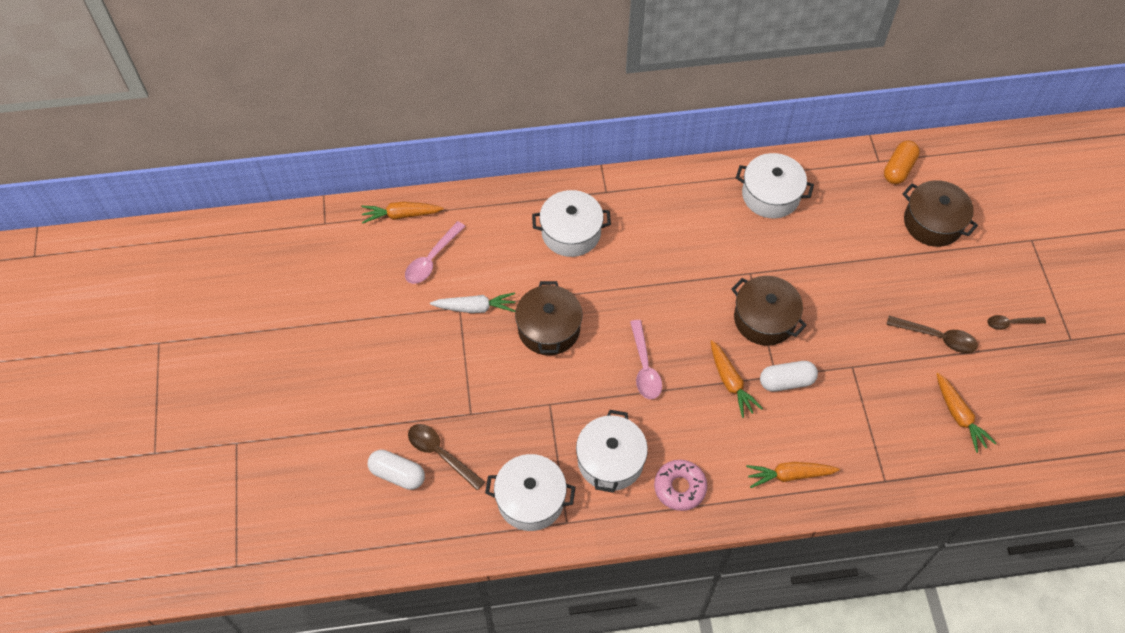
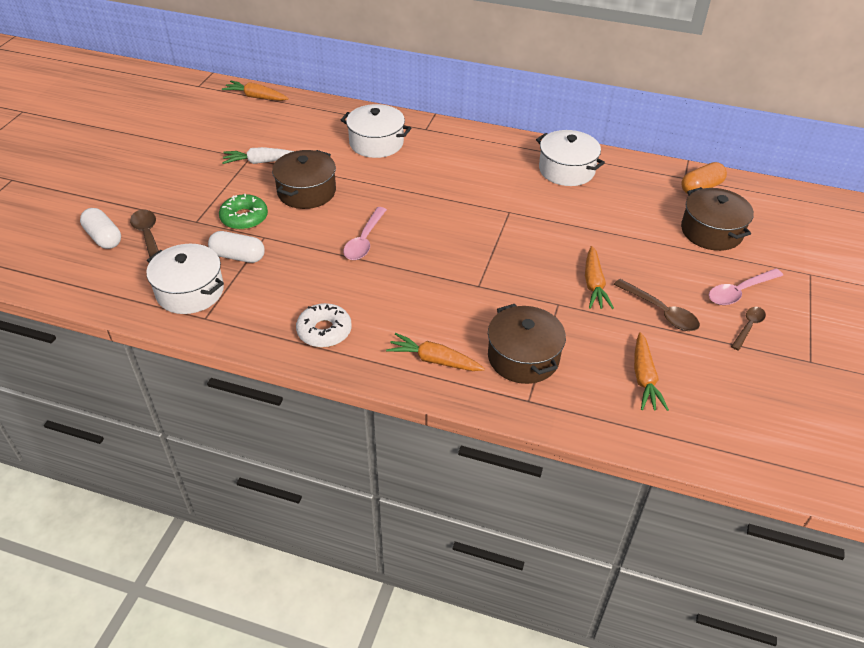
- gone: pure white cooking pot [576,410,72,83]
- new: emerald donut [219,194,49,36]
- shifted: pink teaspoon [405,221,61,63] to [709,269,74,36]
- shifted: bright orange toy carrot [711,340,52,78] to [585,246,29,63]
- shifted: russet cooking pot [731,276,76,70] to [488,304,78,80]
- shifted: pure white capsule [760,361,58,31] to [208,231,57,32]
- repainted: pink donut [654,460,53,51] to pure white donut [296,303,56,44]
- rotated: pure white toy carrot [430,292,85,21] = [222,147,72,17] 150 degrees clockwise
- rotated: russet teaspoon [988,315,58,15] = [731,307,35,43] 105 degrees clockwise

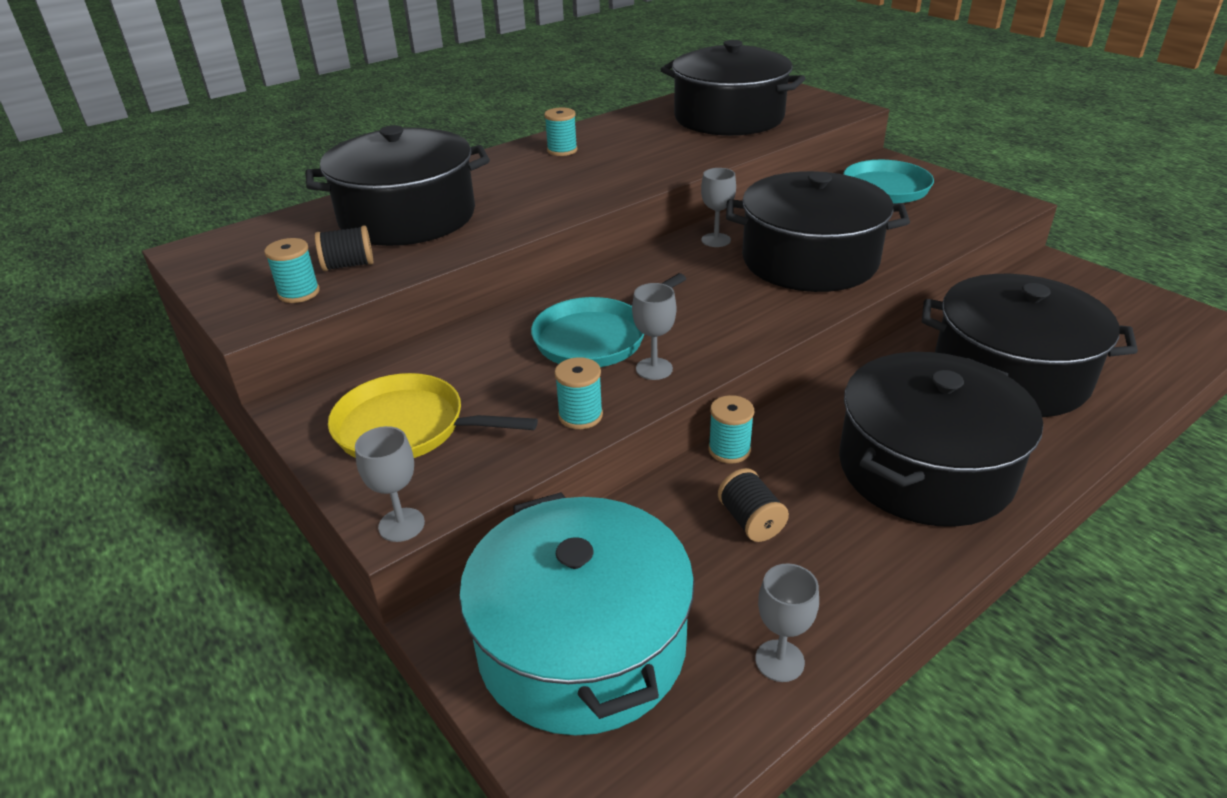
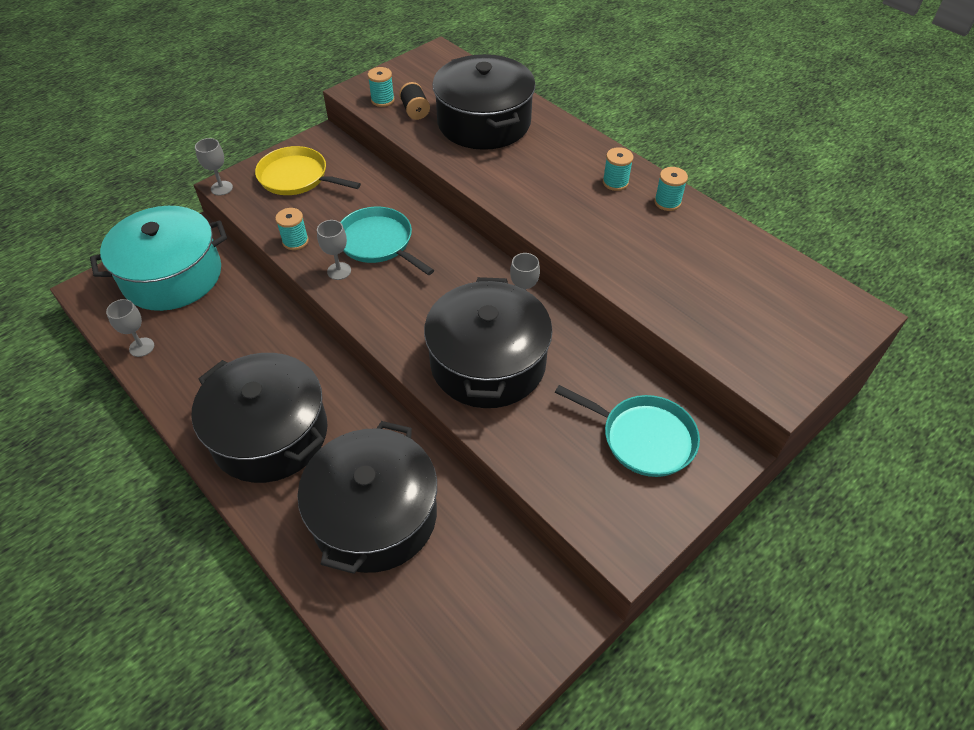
- gone: jet-black cooking pot [660,40,145,96]
- gone: jet-black spool [718,468,71,74]
- shifted: turquoise spool [708,395,46,69] to [654,167,34,44]
- rotated: golden pan [328,373,210,85] = [255,146,106,49] 75 degrees counterclockwise

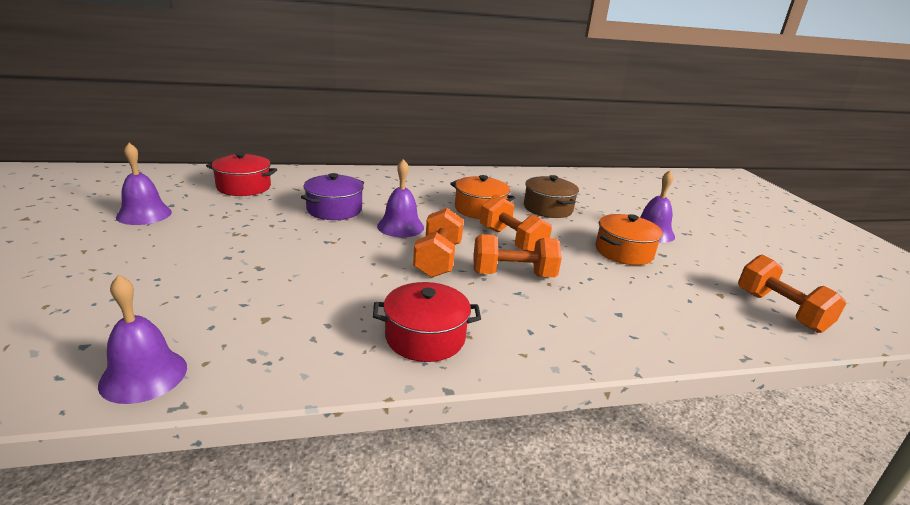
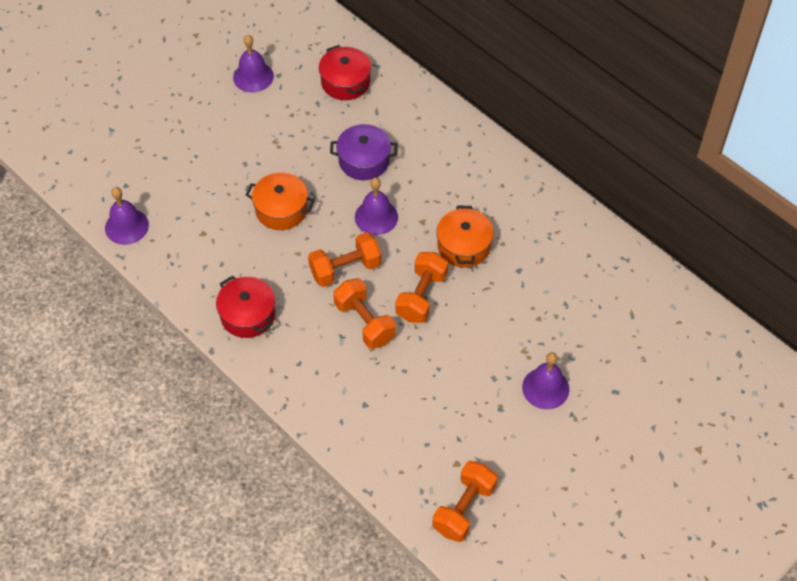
- gone: russet cooking pot [524,175,55,43]
- shifted: bright orange cooking pot [595,214,68,51] to [246,173,69,57]

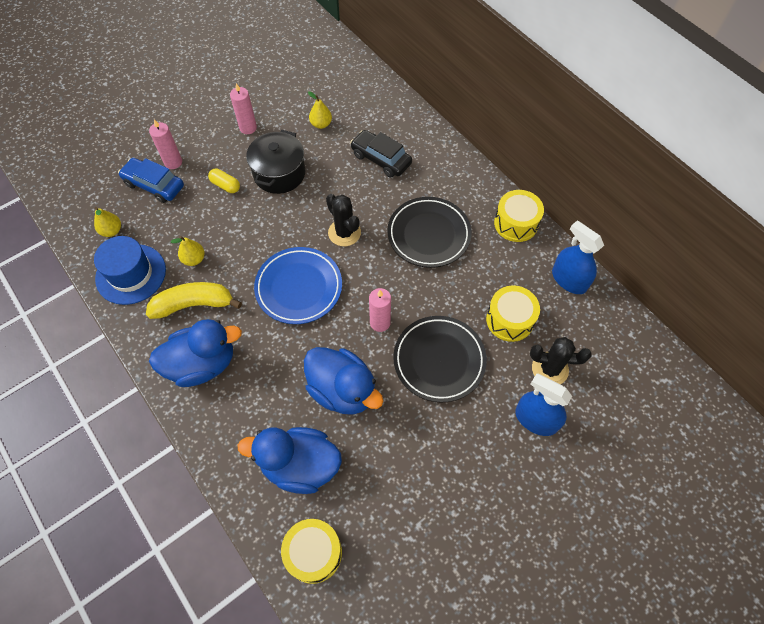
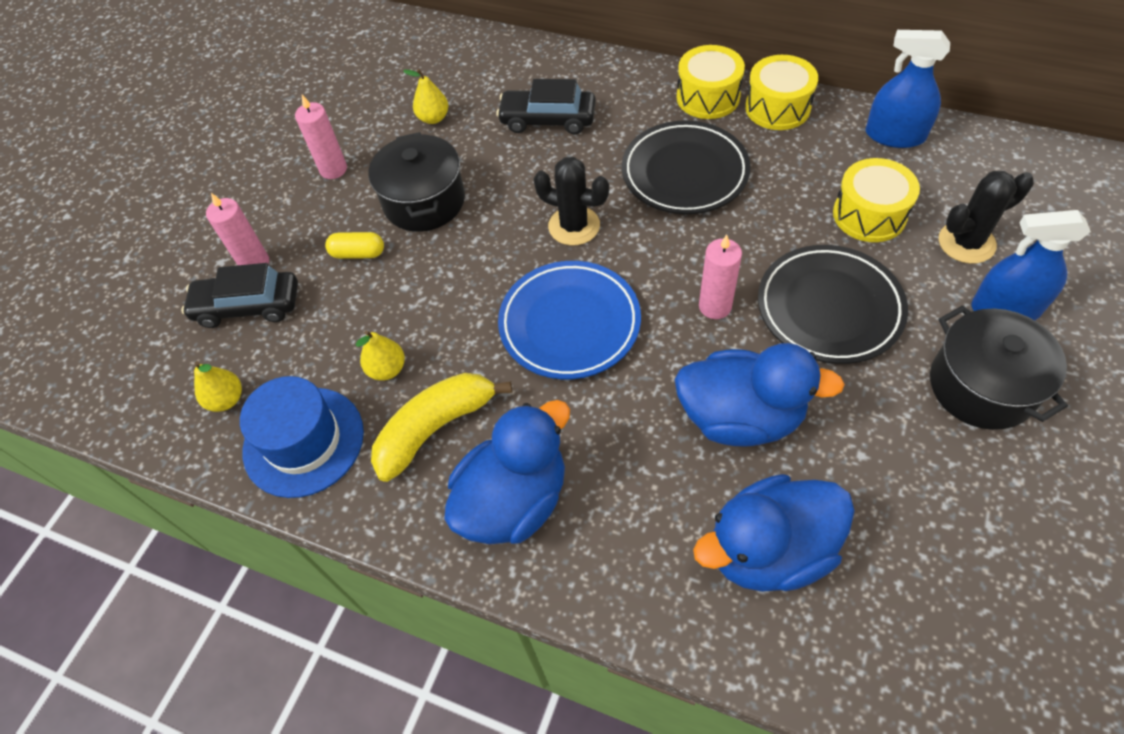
- new: jet-black cooking pot [930,305,138,125]
- shifted: golden snare drum [281,519,61,65] to [676,45,69,74]
- repainted: royal blue car [118,158,66,45] to jet-black car [181,263,117,65]

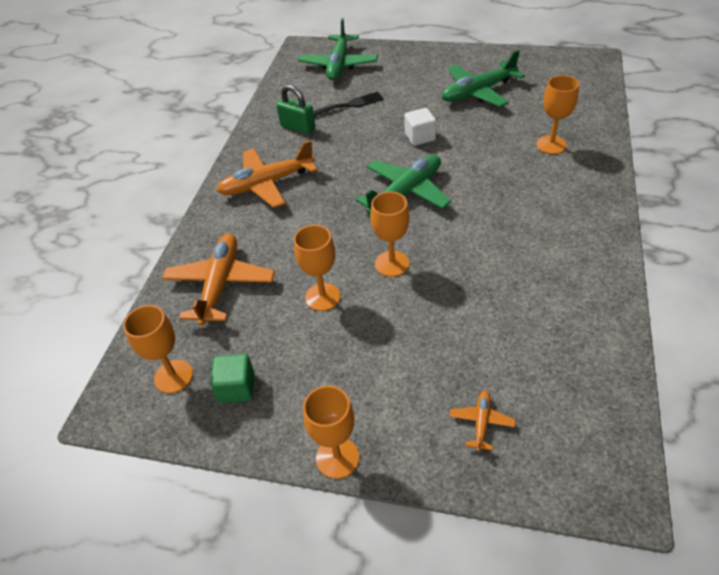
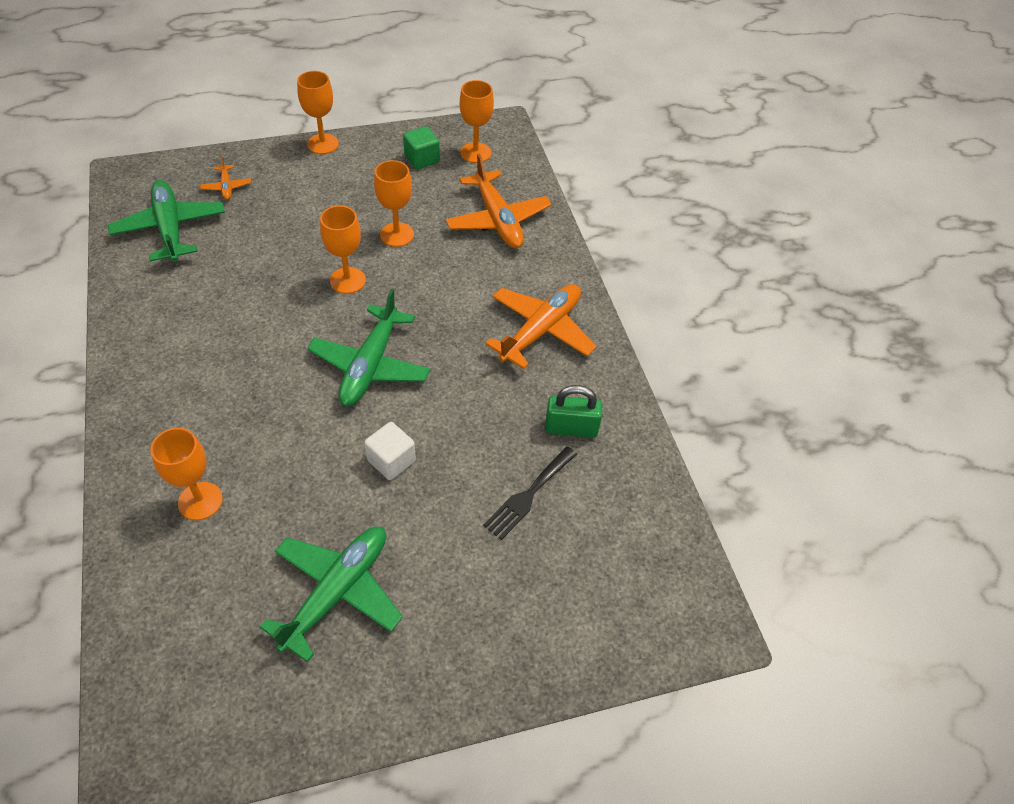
- shifted: emerald aeroplane [298,18,80,63] to [108,180,117,82]

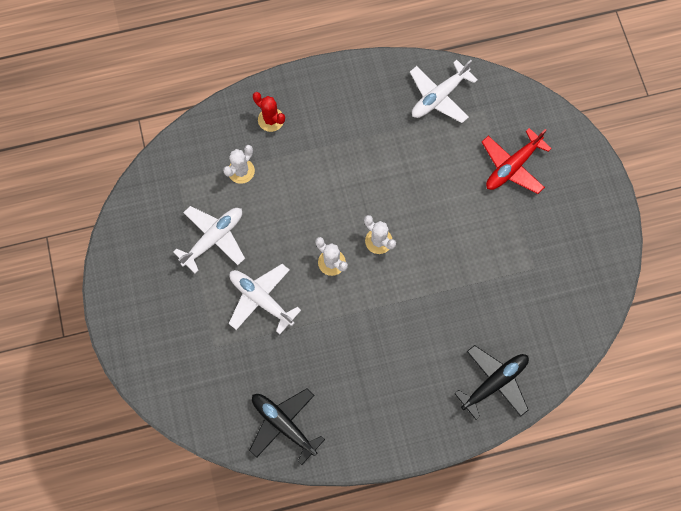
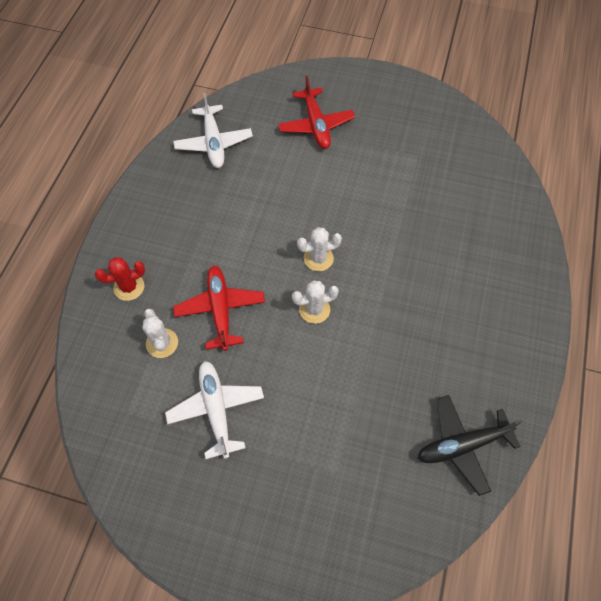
- gone: pure white aeroplane [229,264,72,70]
- gone: jet-black aeroplane [454,345,75,75]
- new: scarlet aeroplane [173,266,92,85]

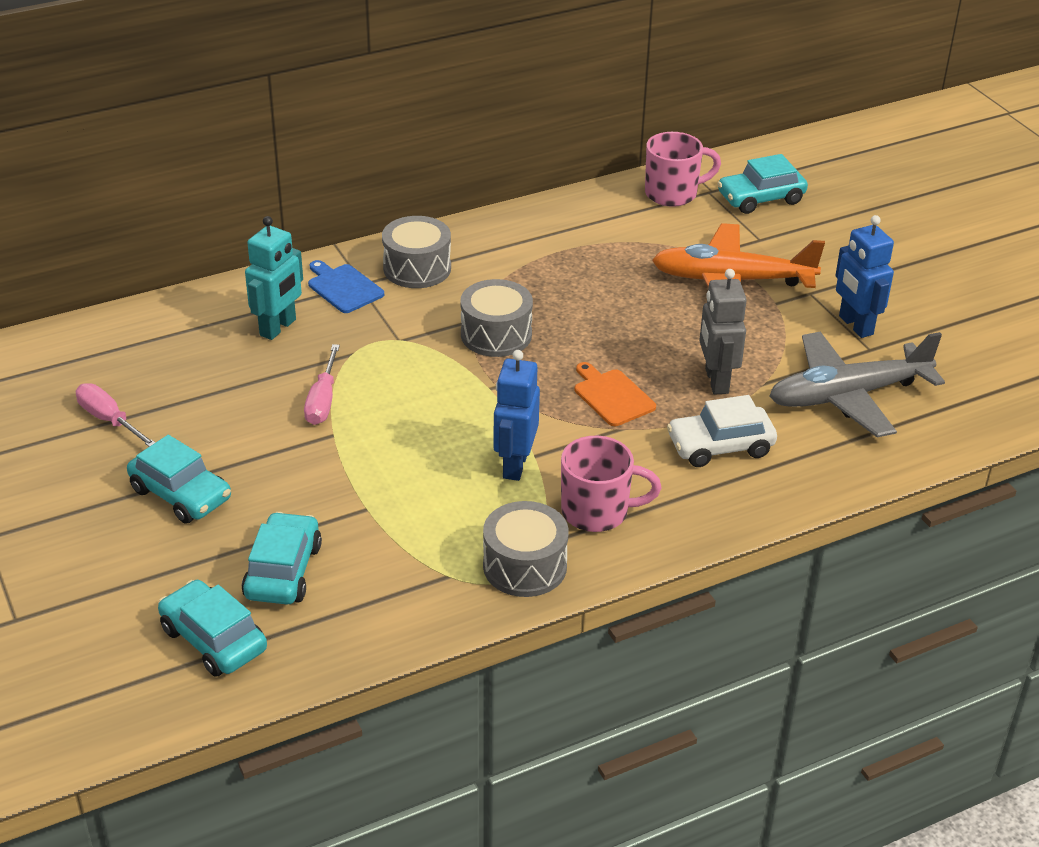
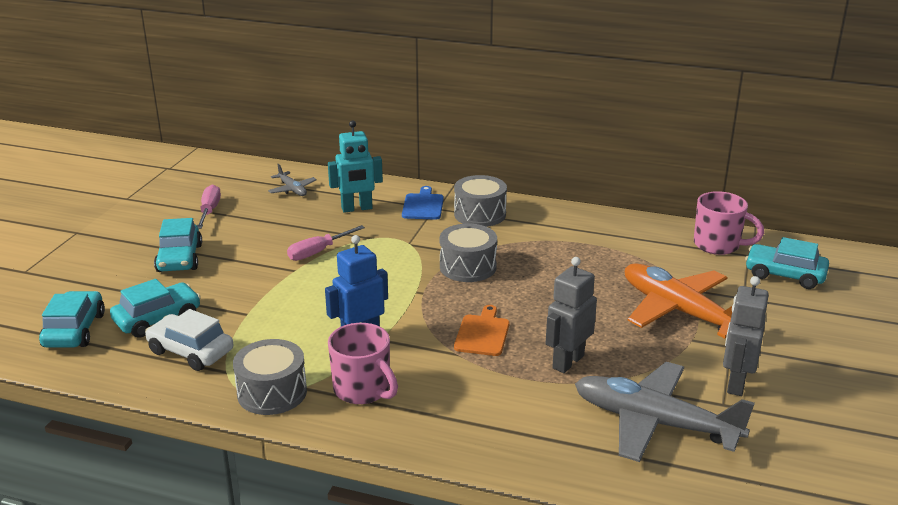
- new: ash-grey aeroplane [268,164,49,32]
- shifted: pure white car [667,395,110,72] to [145,309,88,62]
- repainted: royal blue toy robot [835,215,59,123] to ash-grey toy robot [723,276,46,120]

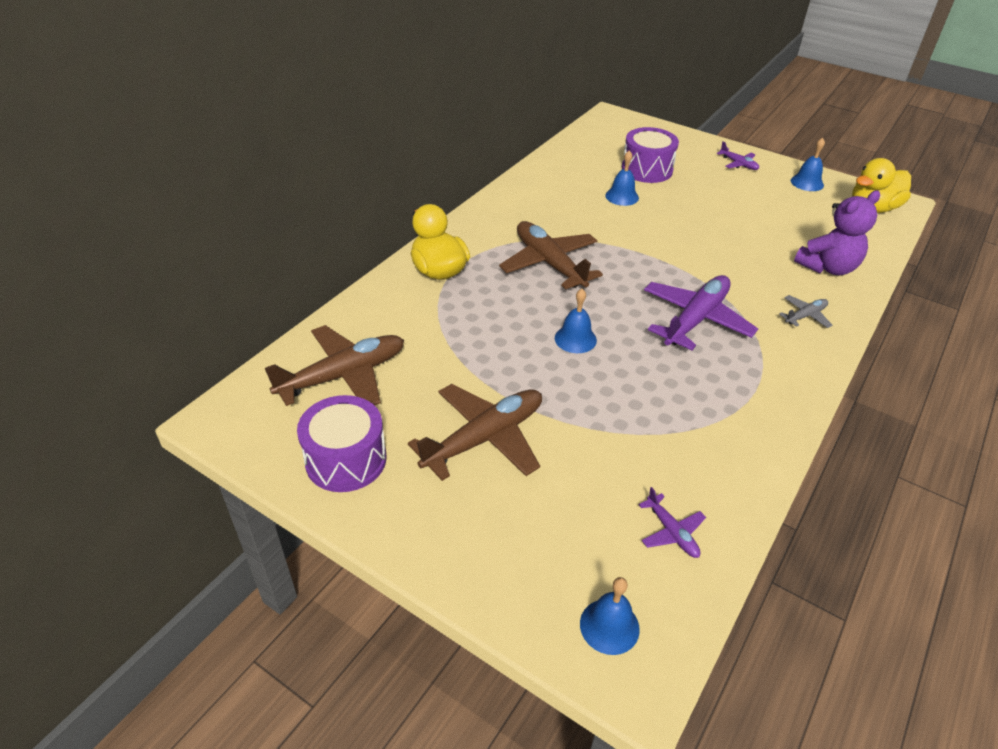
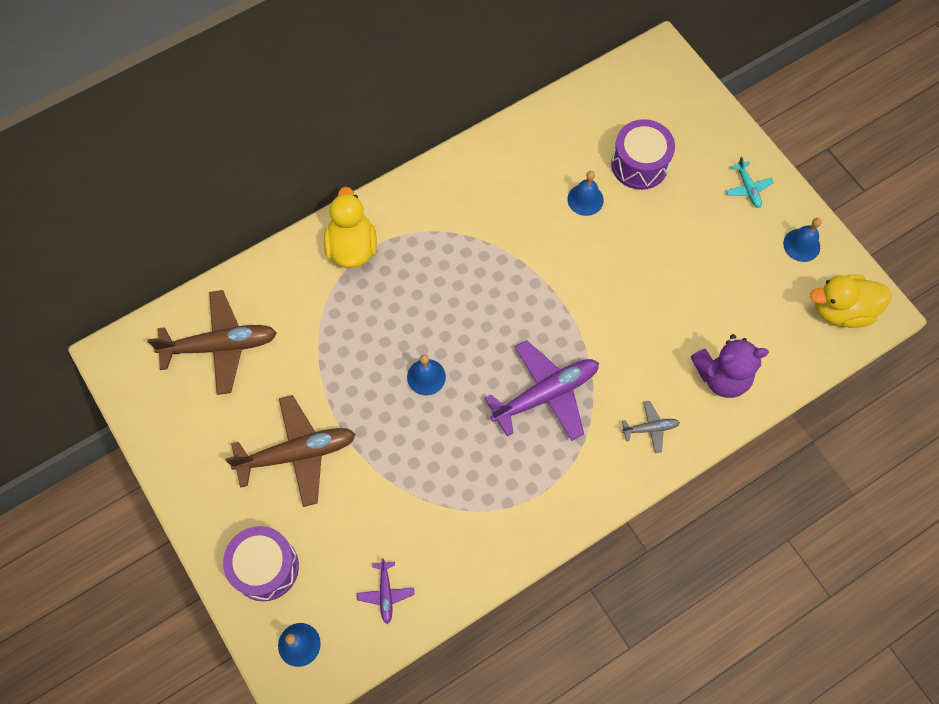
- gone: russet aeroplane [499,221,104,69]
- shifted: royal purple snare drum [297,395,89,97] to [223,526,76,75]
- repainted: royal purple aeroplane [717,142,42,28] to turquoise aeroplane [726,157,48,51]

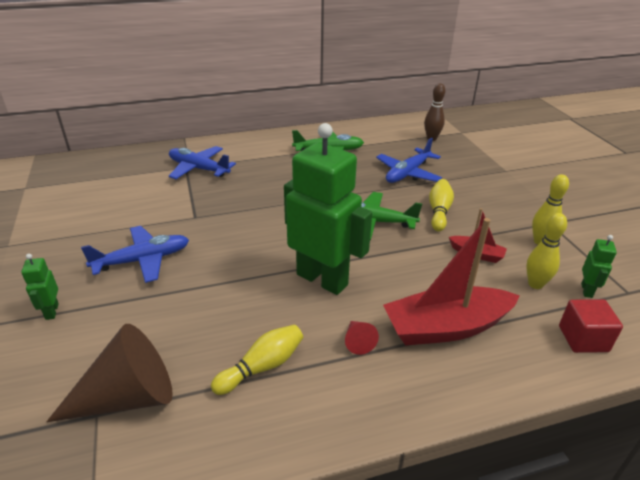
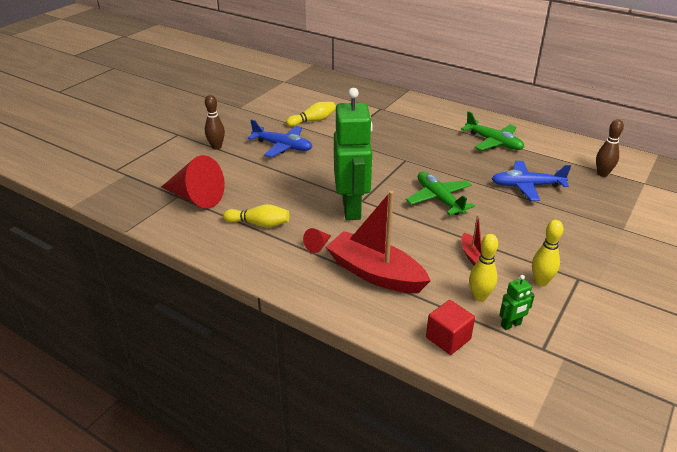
- gone: royal blue aeroplane [169,146,67,33]
- shifted: golden tenpin [429,179,25,52] to [286,102,50,25]
- swapped: emerald toy robot [21,254,38,66] to russet tenpin [205,94,20,56]
- repainted: russet cone shape [46,324,127,98] to scarlet cone shape [161,155,64,54]

